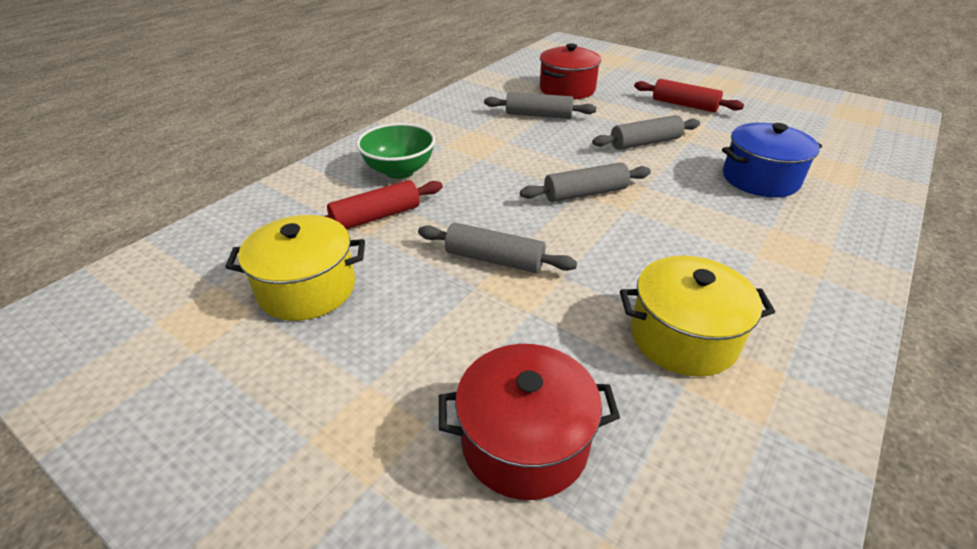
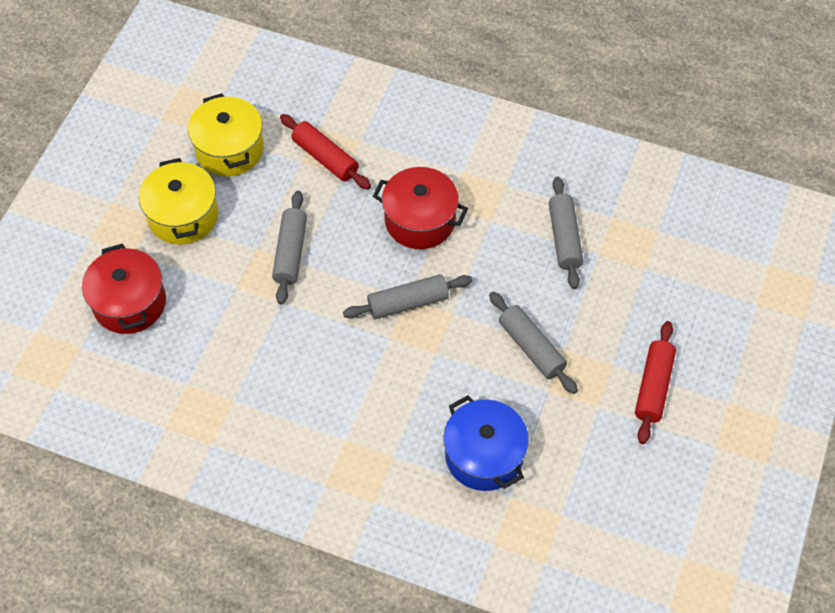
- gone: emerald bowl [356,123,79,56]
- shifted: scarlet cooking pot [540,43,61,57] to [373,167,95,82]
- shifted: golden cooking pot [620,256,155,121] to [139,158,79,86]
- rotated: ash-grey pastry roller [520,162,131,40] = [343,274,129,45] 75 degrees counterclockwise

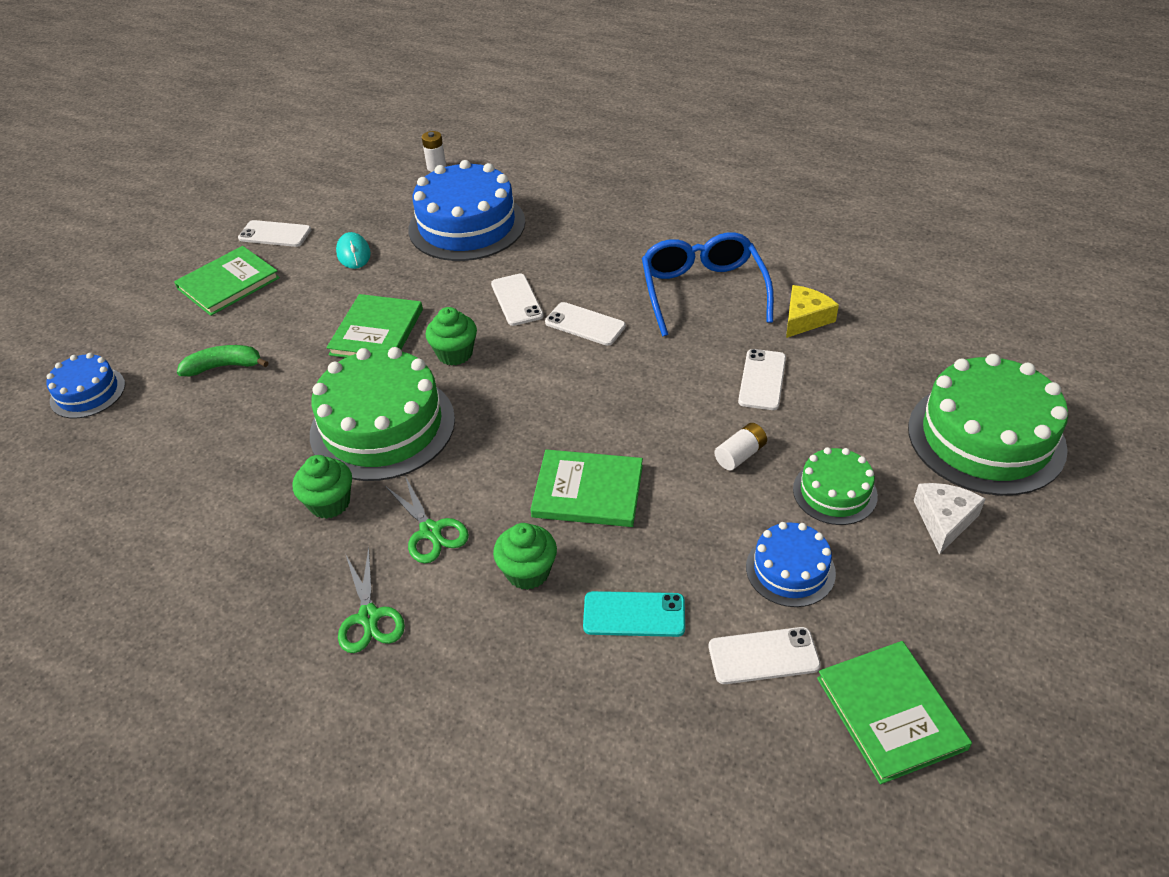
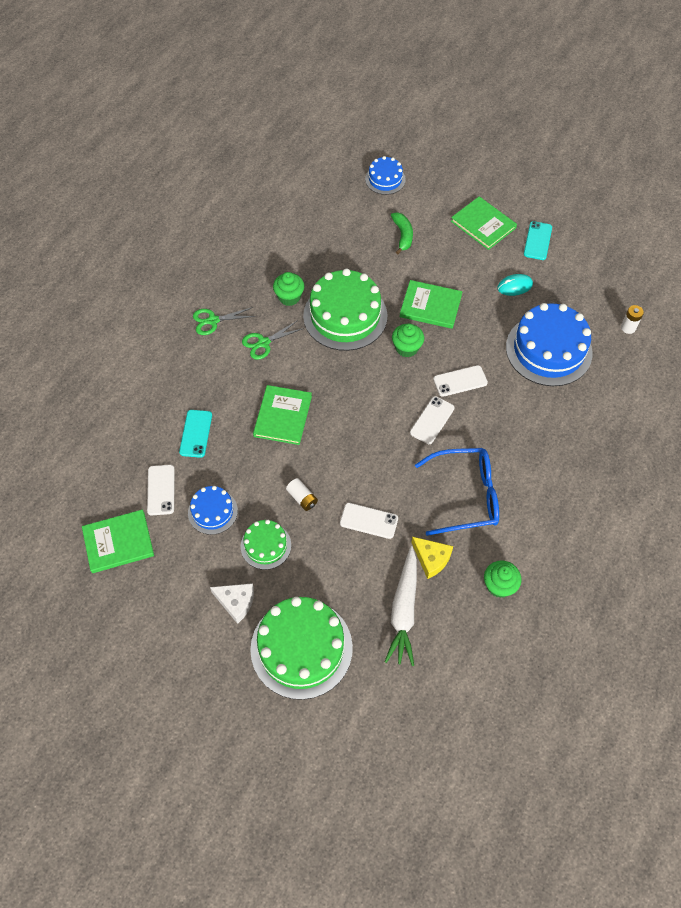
- new: pure white toy carrot [385,546,32,120]
- shifted: emerald fairy cake [493,523,64,67] to [484,561,38,37]
- repainted: pure white phone [238,220,73,27] to turquoise phone [524,221,28,39]

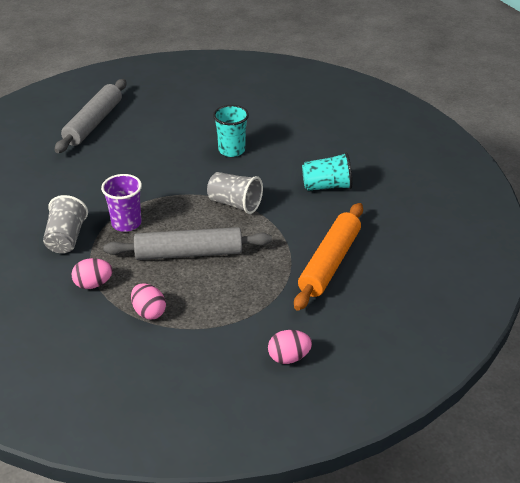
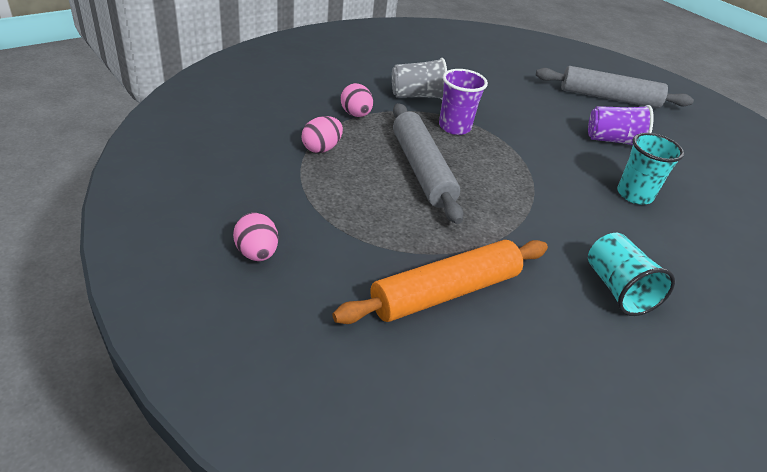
- gone: ash-grey cup [207,172,56,42]
- new: royal purple cup [588,105,66,40]
- rotated: bright orange pastry roller [294,203,69,108] = [332,240,216,84] 45 degrees counterclockwise

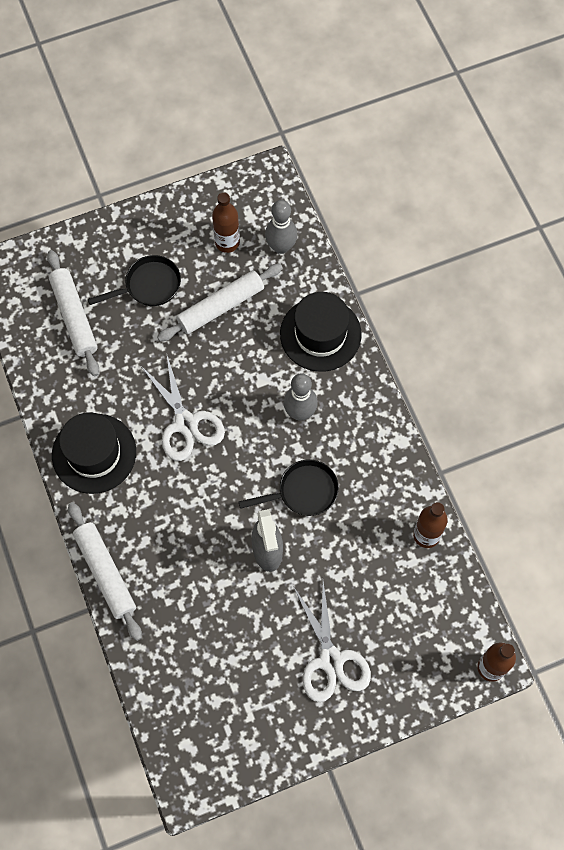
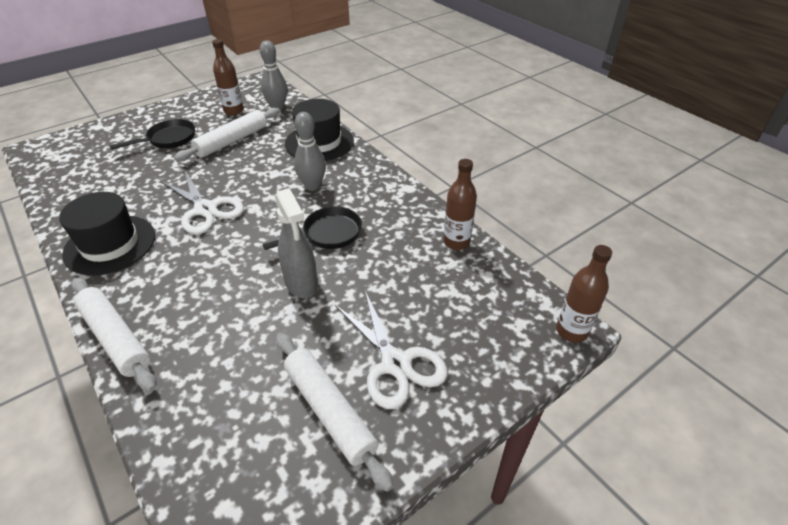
- shifted: pure white pastry roller [47,250,52,126] to [276,332,117,160]

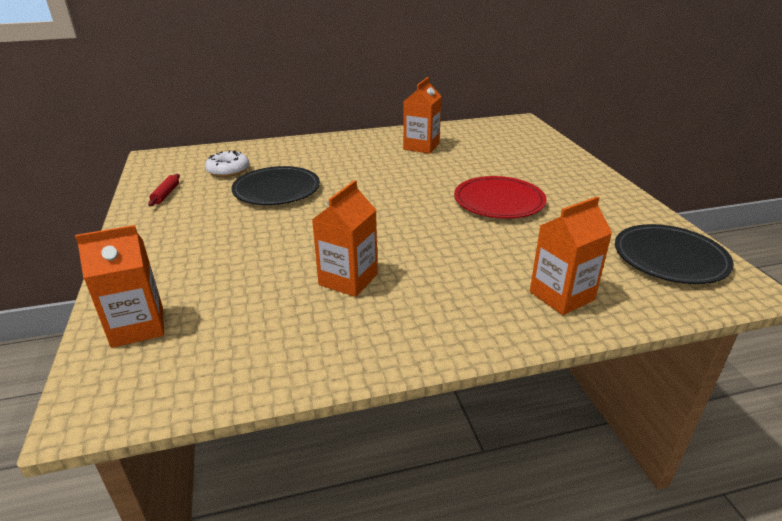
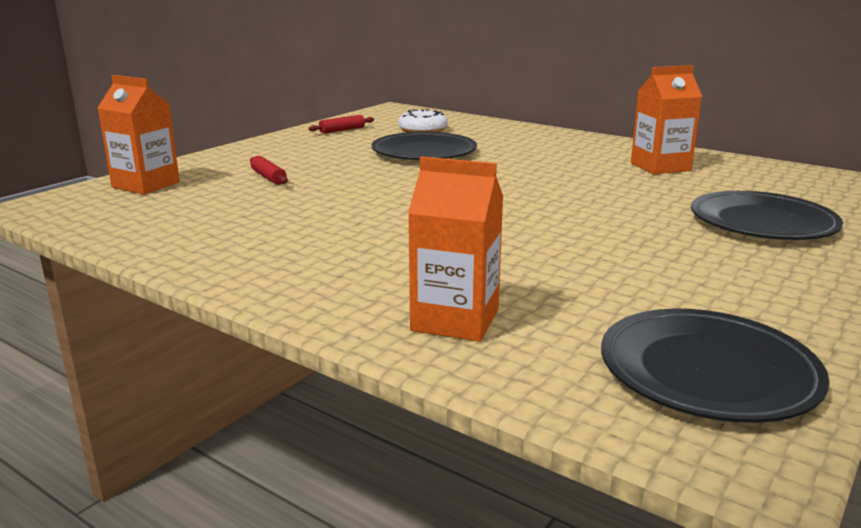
- gone: bright orange milk carton [312,180,66,117]
- gone: scarlet flat dish [454,176,93,43]
- new: scarlet pastry roller [250,156,38,29]
- new: jet-black flat dish [691,191,152,49]

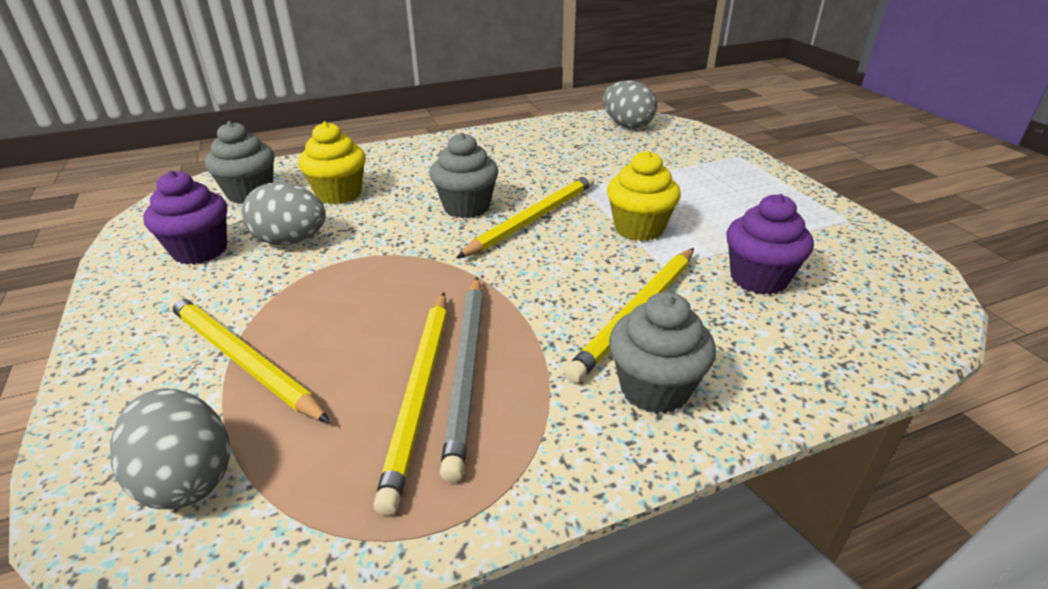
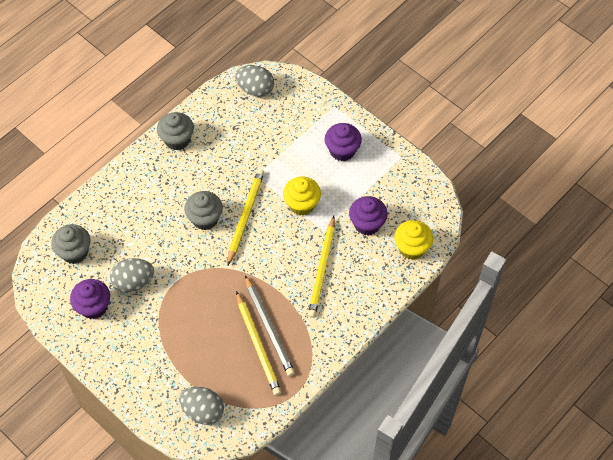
- gone: golden pencil [168,295,162,128]
- new: royal purple fairy cake [325,123,37,38]
- shifted: golden fairy cake [298,121,68,83] to [394,220,39,40]
- shifted: ash-grey fairy cake [609,292,107,122] to [157,112,37,39]

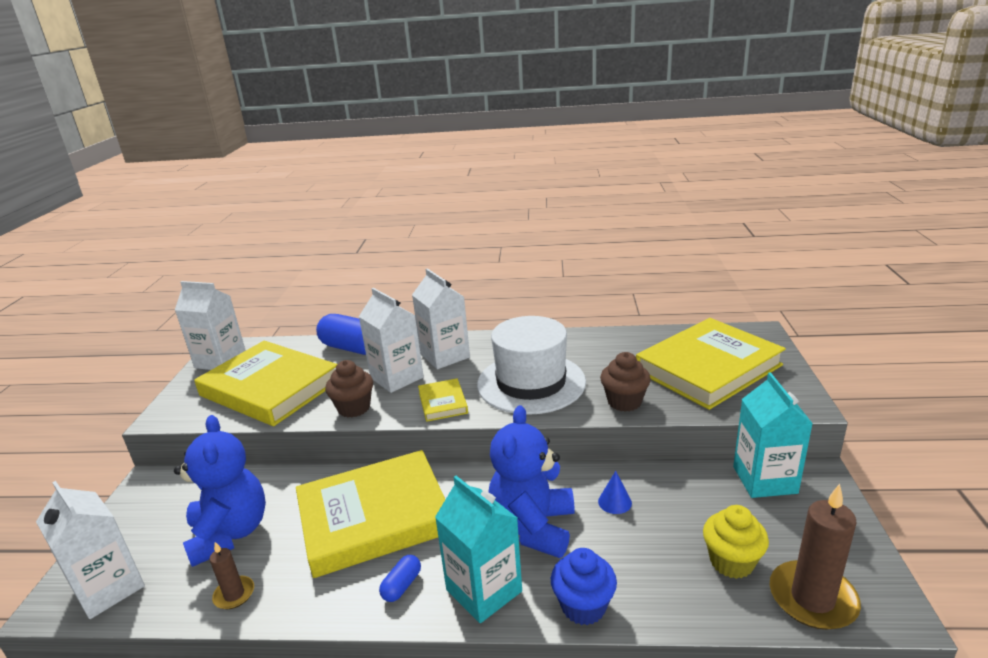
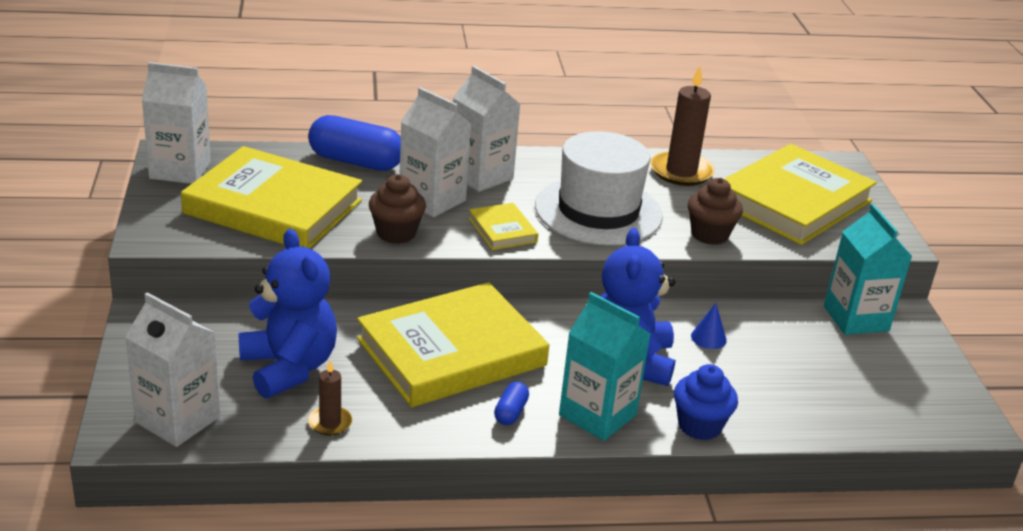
- gone: golden fairy cake [703,505,66,74]
- shifted: russet wax candle [770,484,91,146] to [650,66,65,120]

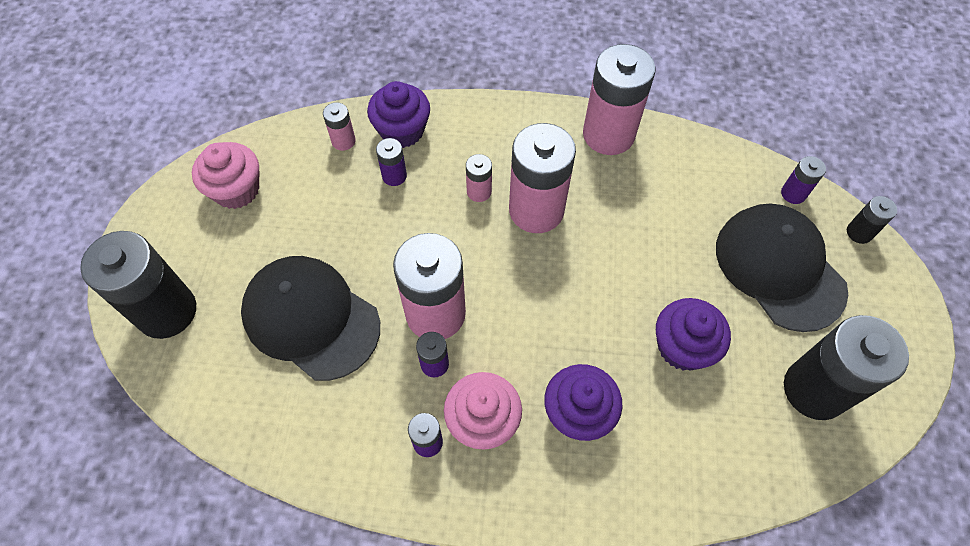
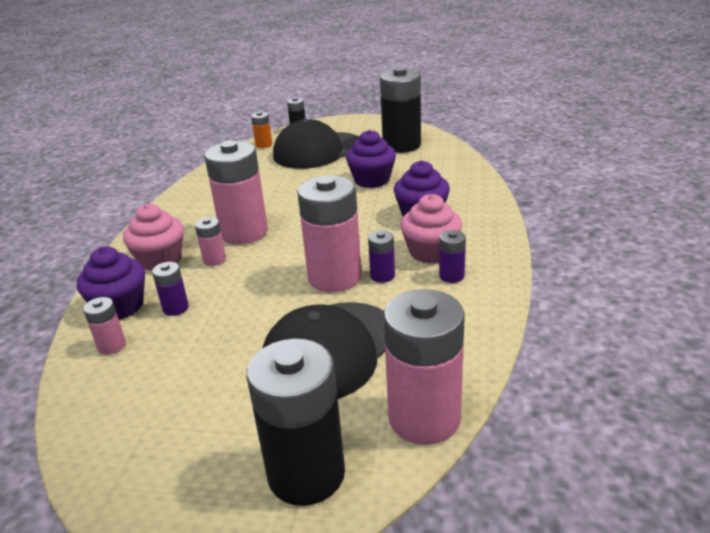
- shifted: pink fairy cake [192,142,67,67] to [123,204,61,67]
- shifted: pink AA battery [583,44,73,111] to [384,289,81,156]
- repainted: royal purple AA battery [781,156,45,48] to bright orange AA battery [251,111,21,37]

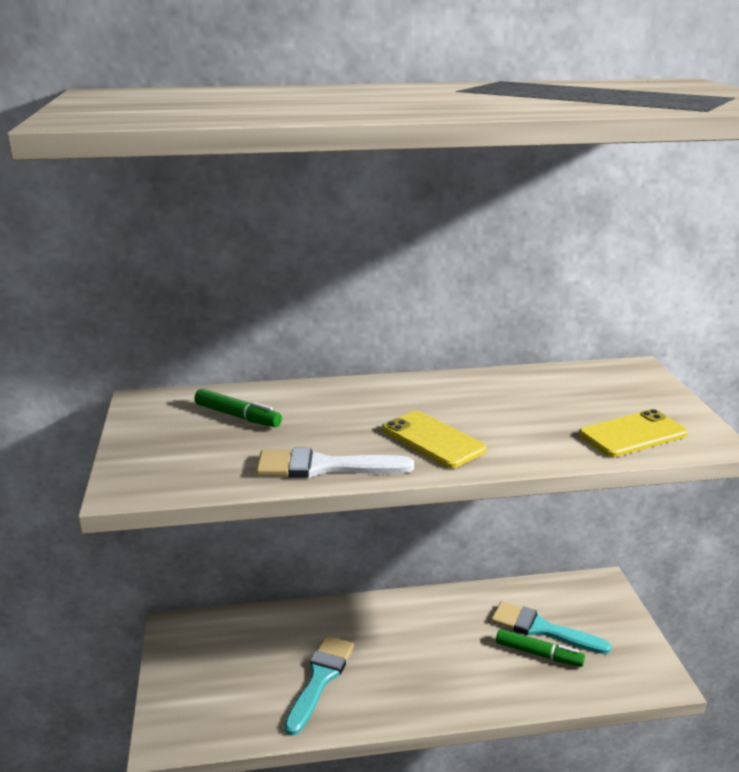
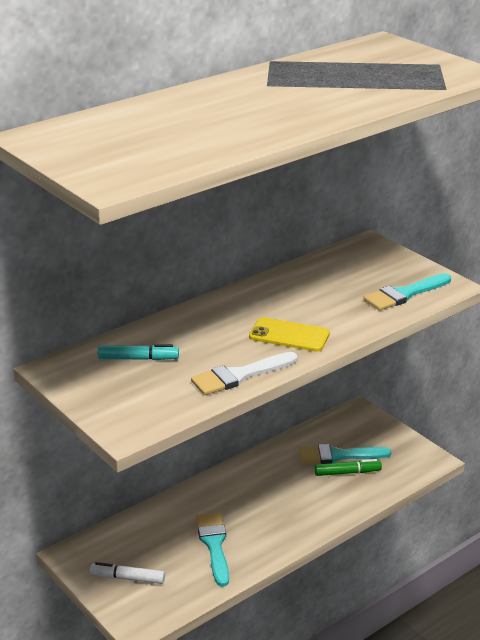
- new: pure white marker pen [90,562,75,22]
- swapped: golden phone [579,409,109,48] to turquoise brush [363,273,88,38]
- repainted: emerald marker pen [194,389,88,38] to turquoise marker pen [98,344,81,16]

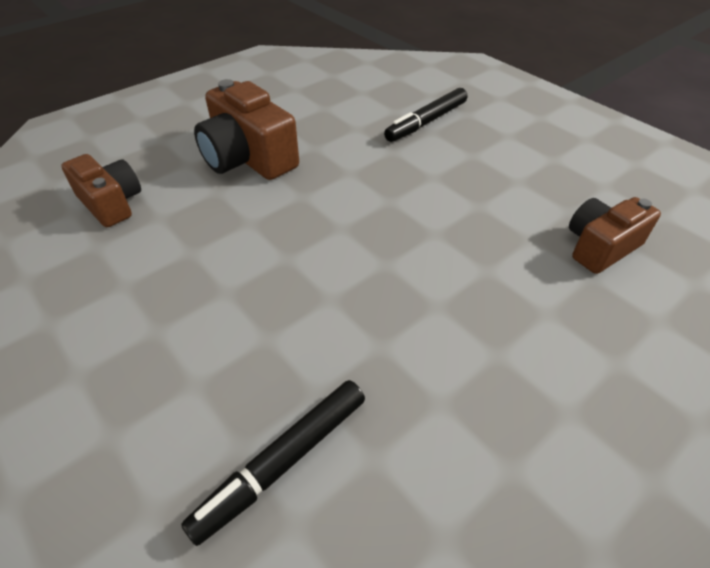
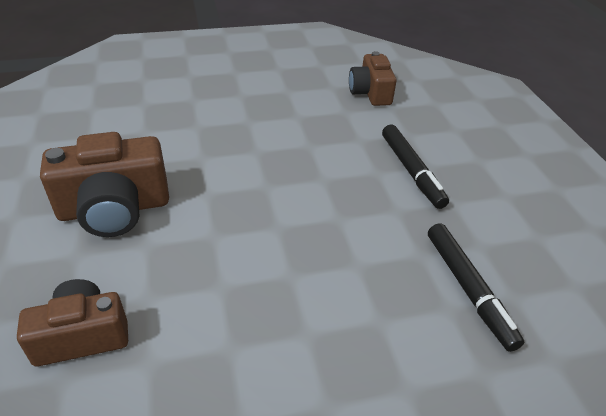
- shifted: jet-black marker pen [384,88,83,54] to [382,125,67,84]

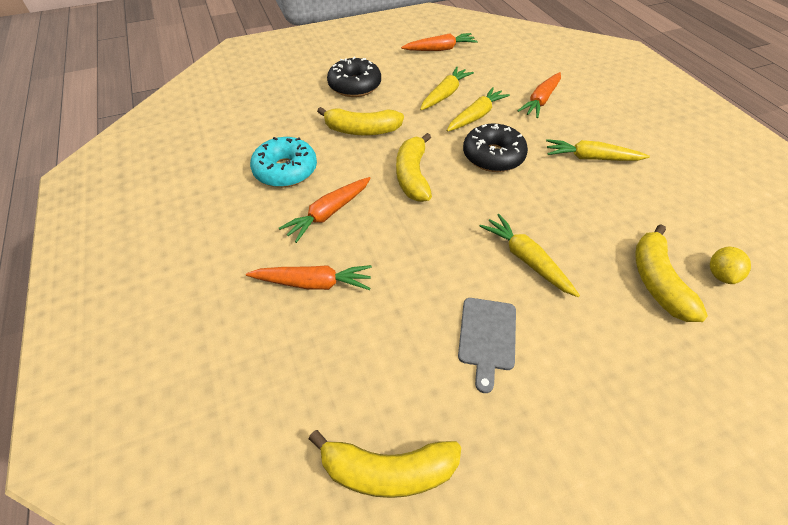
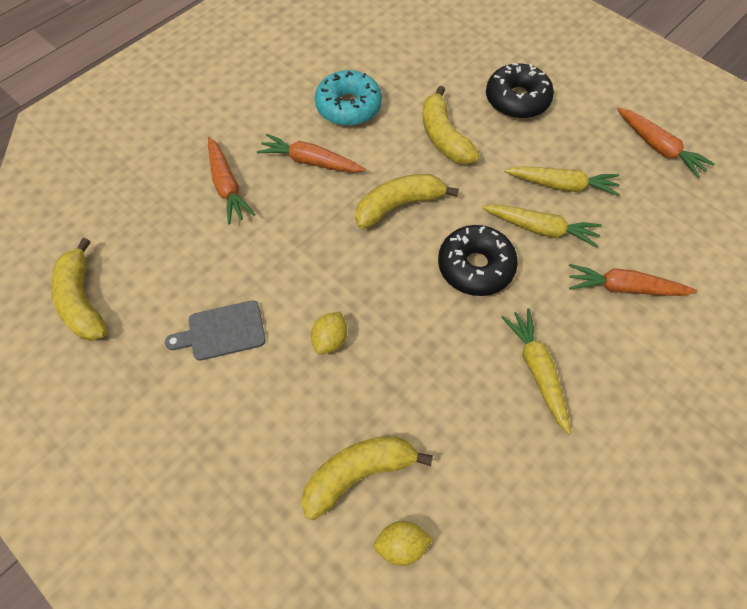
- swapped: golden toy carrot [479,214,101,83] to golden citrus fruit [311,312,36,43]

